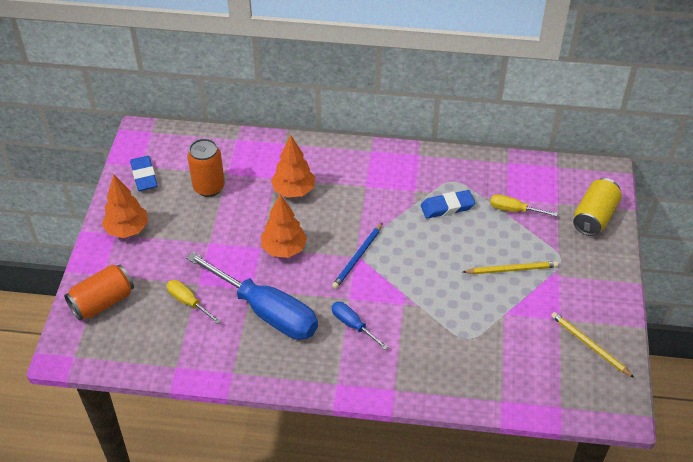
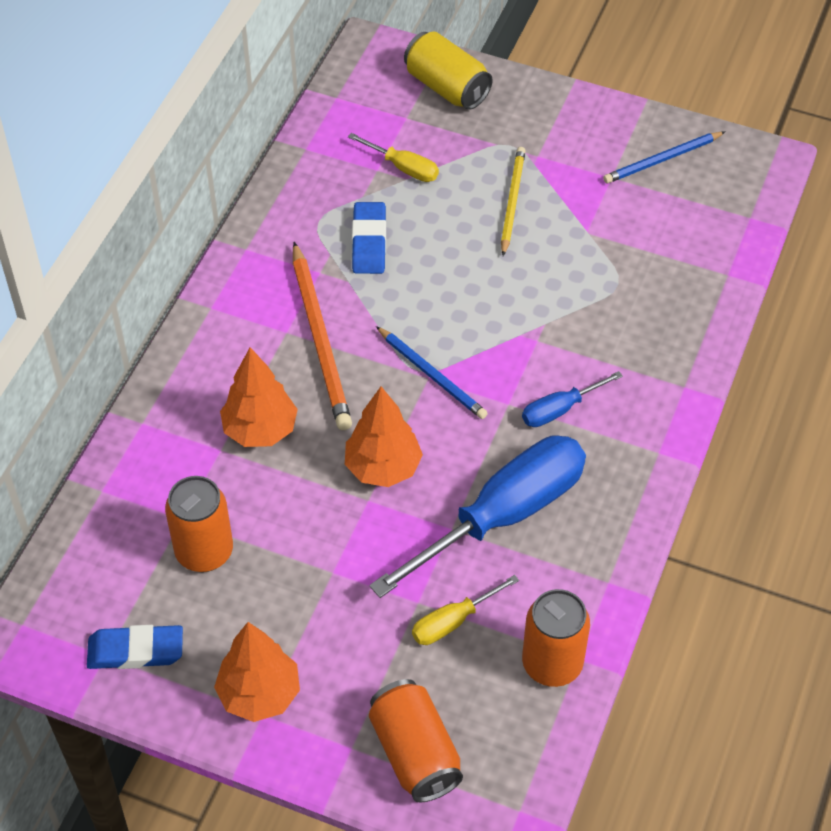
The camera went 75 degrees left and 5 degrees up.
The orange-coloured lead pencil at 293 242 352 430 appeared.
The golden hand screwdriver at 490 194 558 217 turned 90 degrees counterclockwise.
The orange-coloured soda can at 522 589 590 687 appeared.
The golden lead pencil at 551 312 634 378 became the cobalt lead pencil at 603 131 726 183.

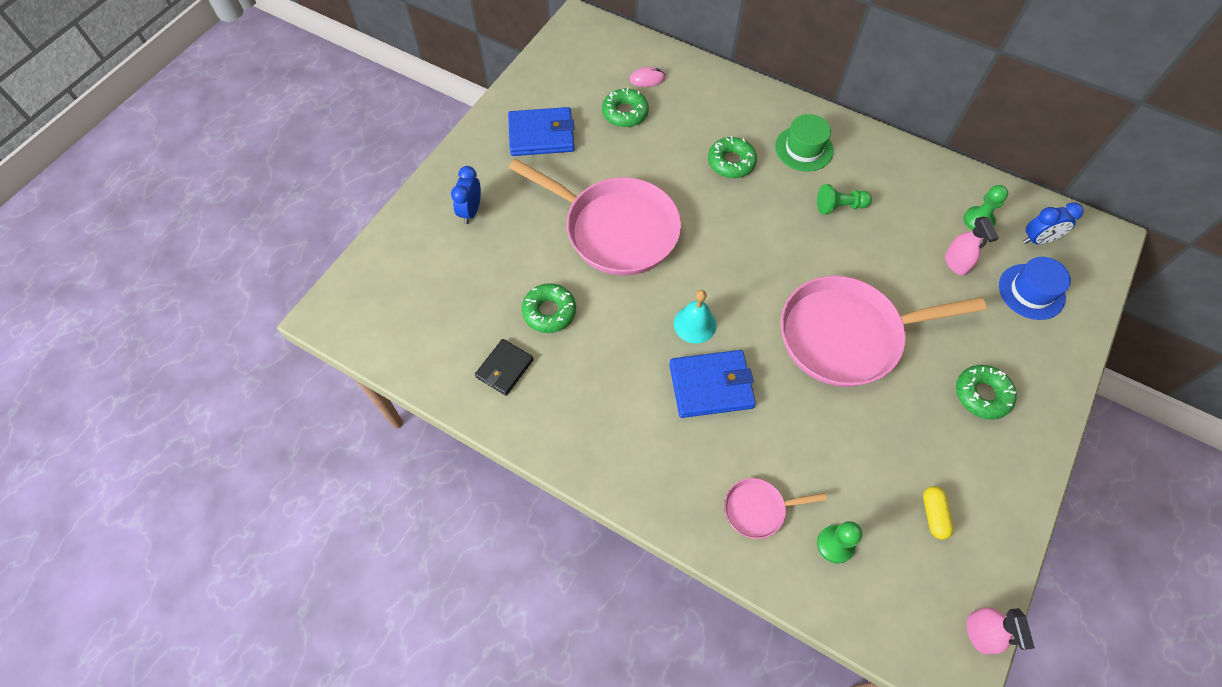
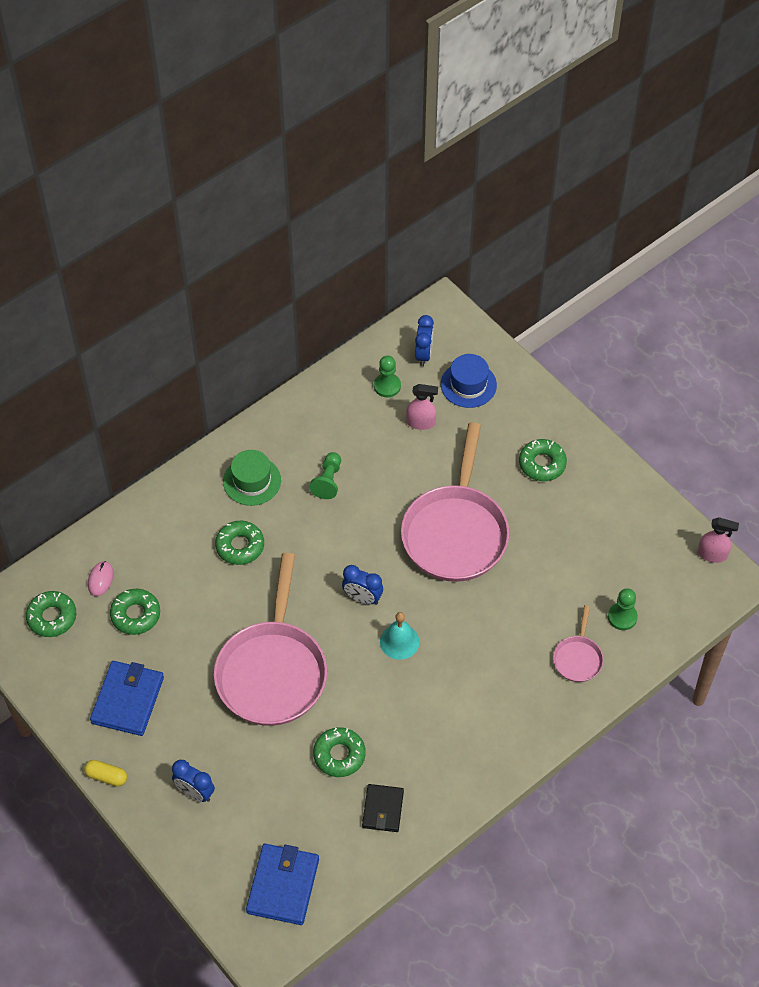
The camera went 70 degrees left and 5 degrees down.
The leaf-green doughnut at 26 591 76 637 appeared.
The golden capsule moved from 923 486 954 540 to 84 760 127 786.
The rose-pink pan at 509 159 681 276 turned 135 degrees clockwise.
The cobalt billfold moved from 669 350 756 418 to 246 844 319 925.
The cobalt bedside clock at 342 565 383 605 appeared.
The ebony billfold at 475 339 534 396 turned 45 degrees clockwise.

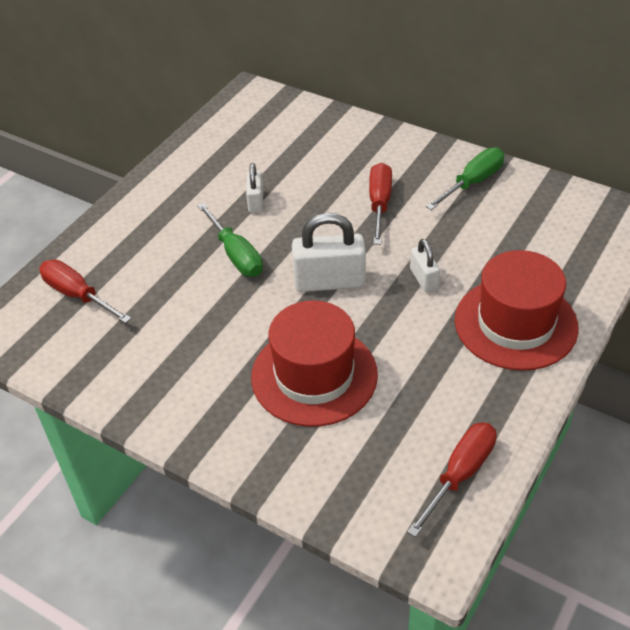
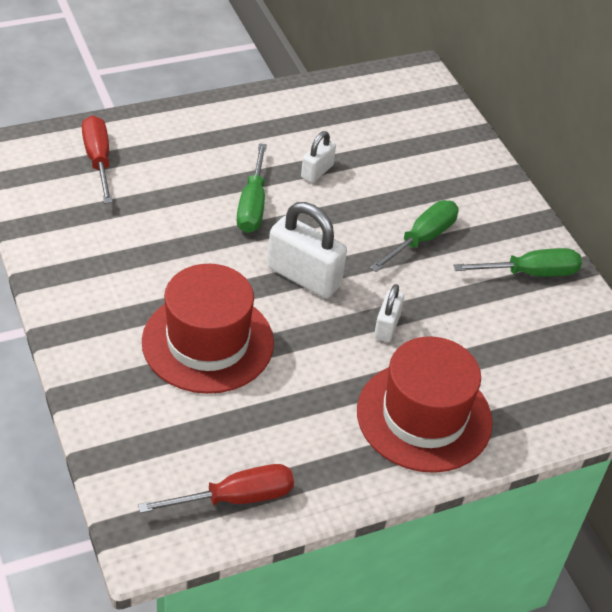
The camera went 30 degrees right and 0 degrees up.
The scarlet hand screwdriver at 369 163 392 245 became the leaf-green hand screwdriver at 370 200 459 272.

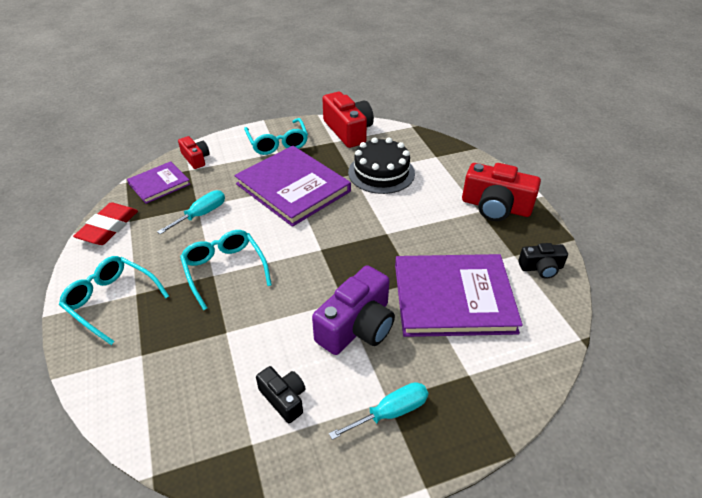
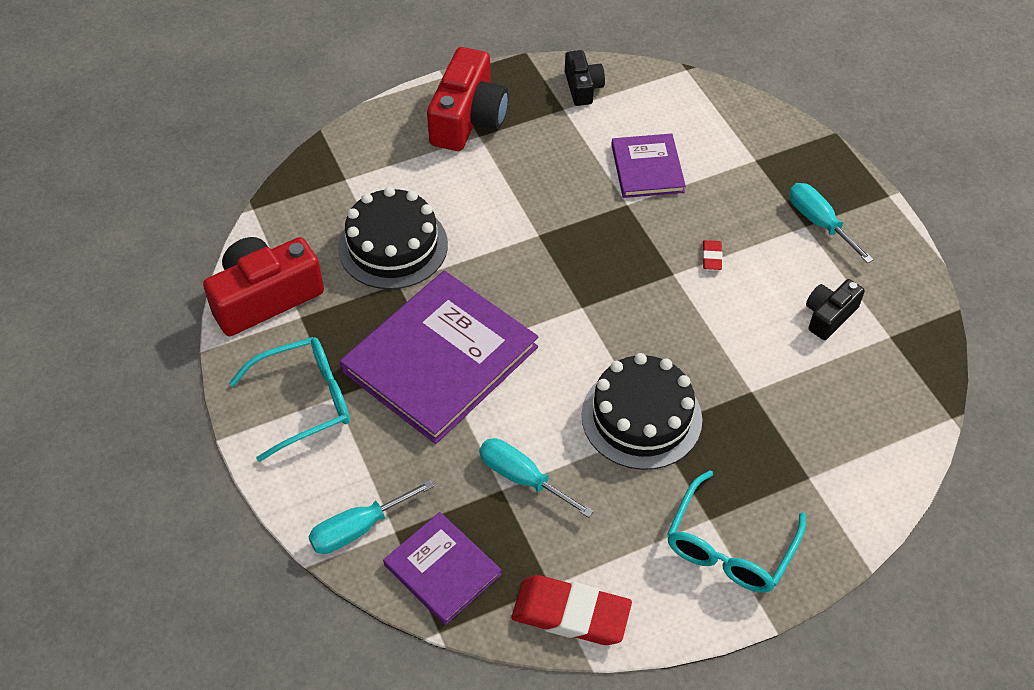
The camera went 95 degrees left and 10 degrees up.
The scarlet compact camera at 178 136 209 169 was replaced by the turquoise hand screwdriver at 308 479 434 554.
The turquoise spectacles at 180 230 272 310 was replaced by the ebony cake at 582 353 702 470.
The violet book at 395 254 523 337 changed to 0.54 times the size.
The violet compact camera at 312 265 395 355 was replaced by the scarlet pencil eraser at 703 240 723 270.

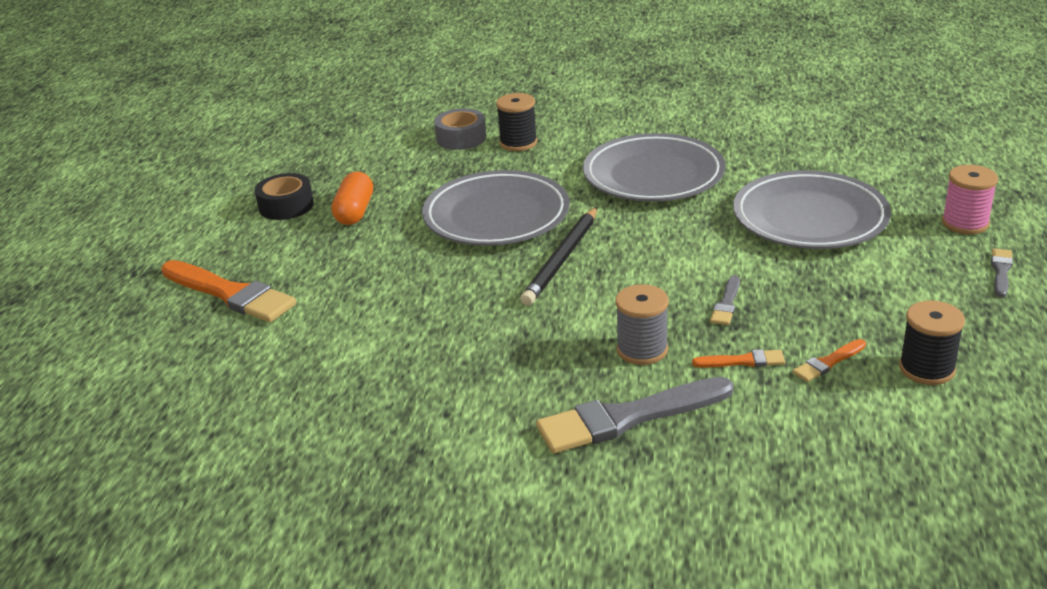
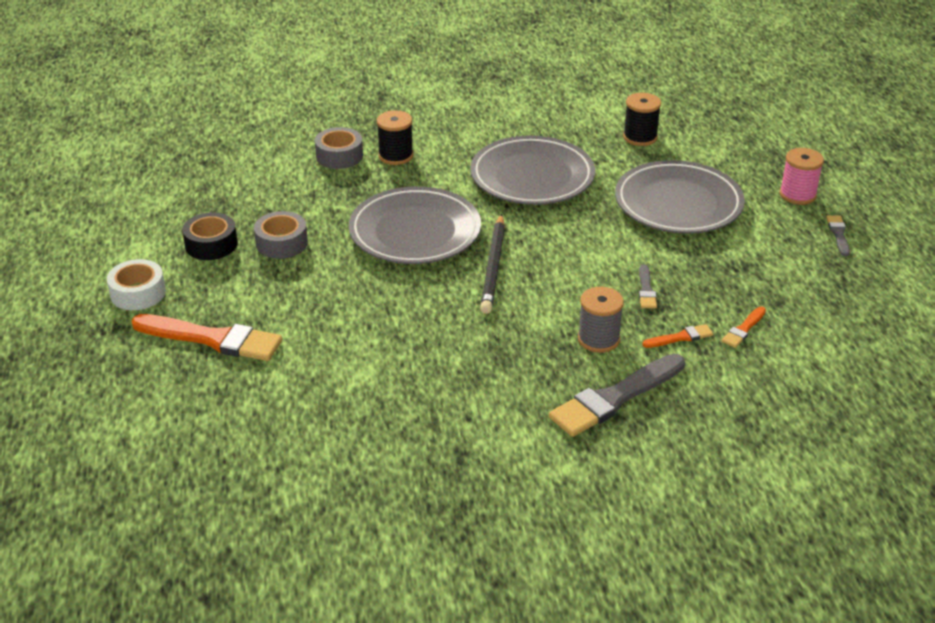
The camera went 20 degrees left and 5 degrees up.
The white sticky tape at 107 259 166 310 appeared.
The orange-coloured capsule at 332 172 373 225 was replaced by the gray sticky tape at 254 211 308 259.
The ebony bobbin moved from 899 301 965 385 to 623 93 661 146.

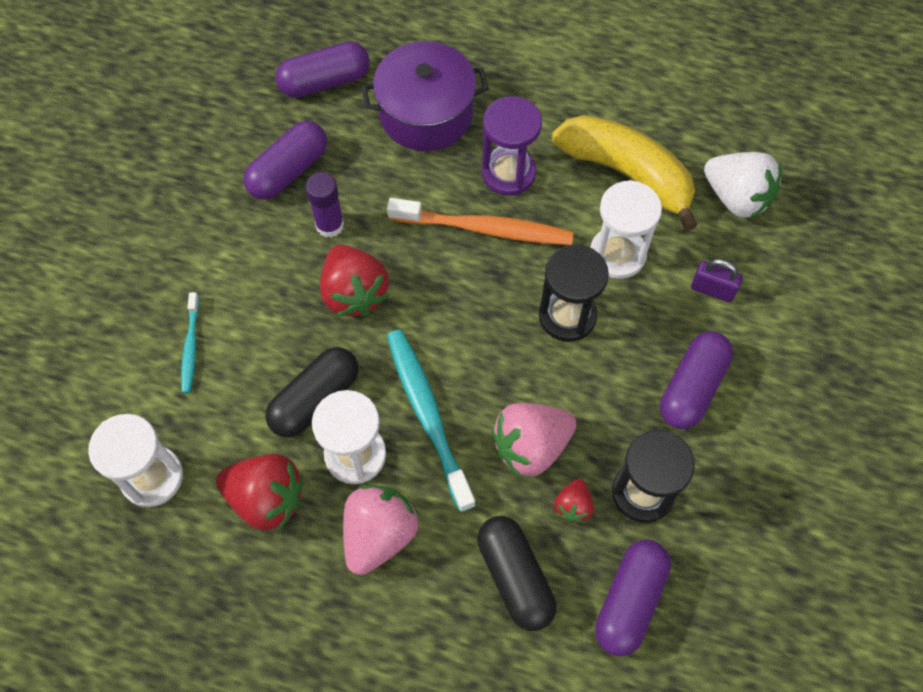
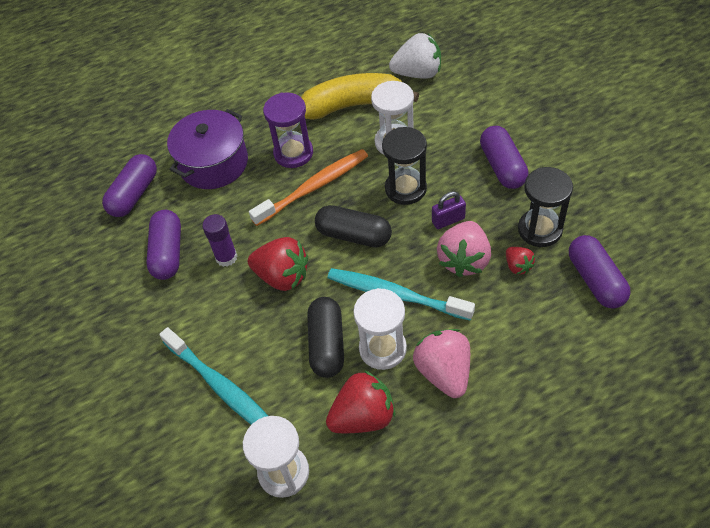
The camera went 40 degrees left and 10 degrees down.
The turquoise dental brush at 181 292 199 393 changed to 1.86 times the size.
The ebony capsule moved from 477 516 556 631 to 315 205 392 247.
The violet padlock moved from 691 259 743 302 to 432 191 466 229.

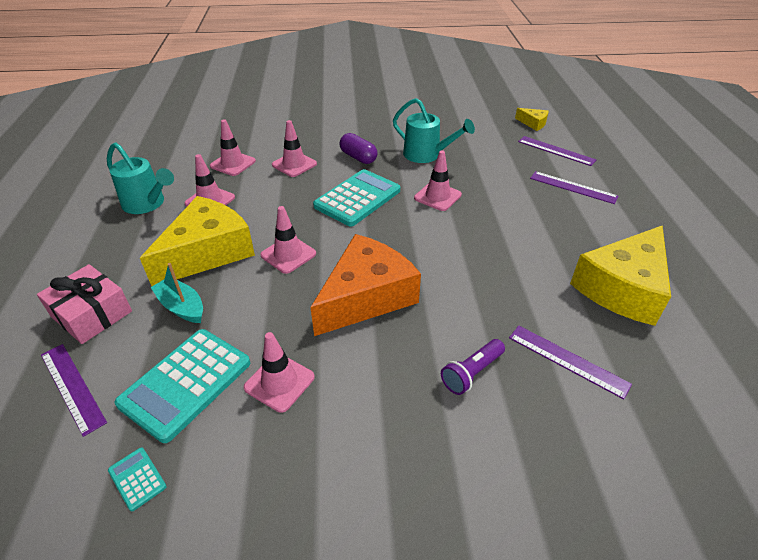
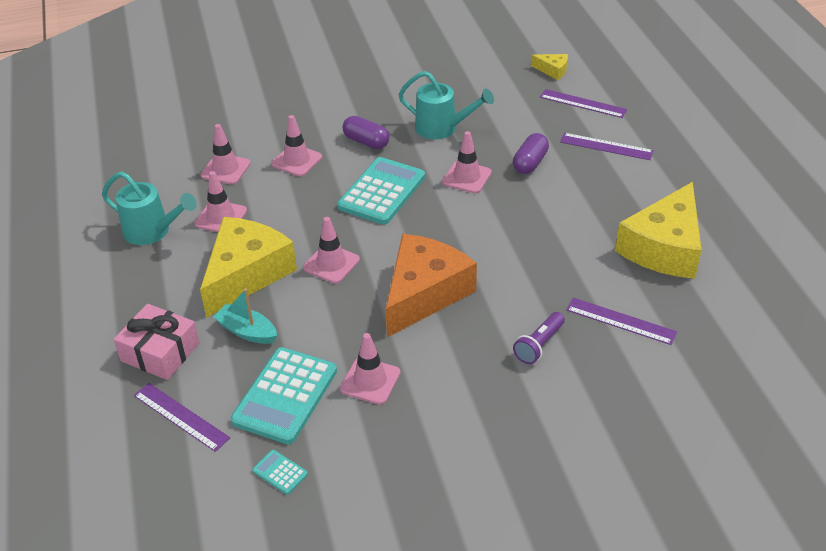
The camera went 10 degrees left and 0 degrees up.
The violet capsule at 513 133 549 174 appeared.

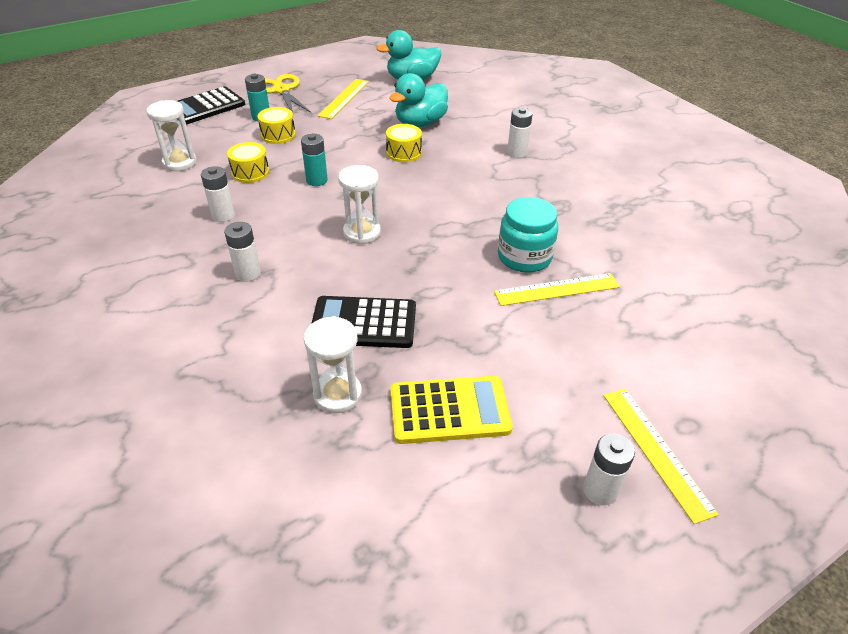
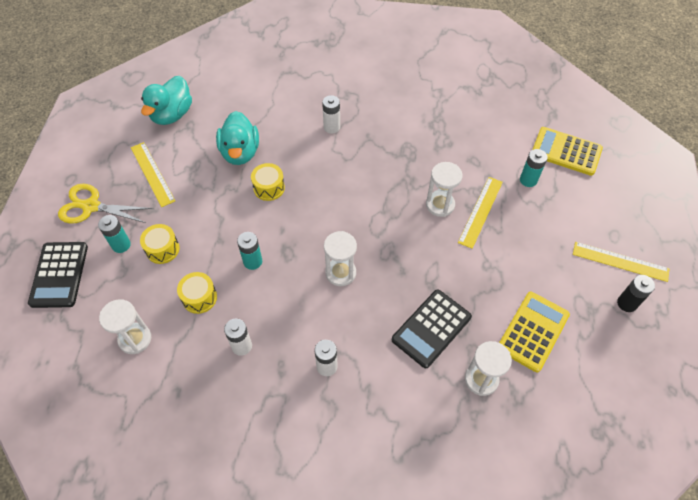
The camera went 50 degrees left and 15 degrees up.
The turquoise preserve jar at 498 197 558 273 was replaced by the white hourglass at 426 162 462 217.
The turquoise power cell at 520 149 548 187 appeared.
The golden pocket calculator at 532 127 603 176 appeared.
The white power cell at 583 433 635 506 became the ebony power cell at 617 275 655 312.

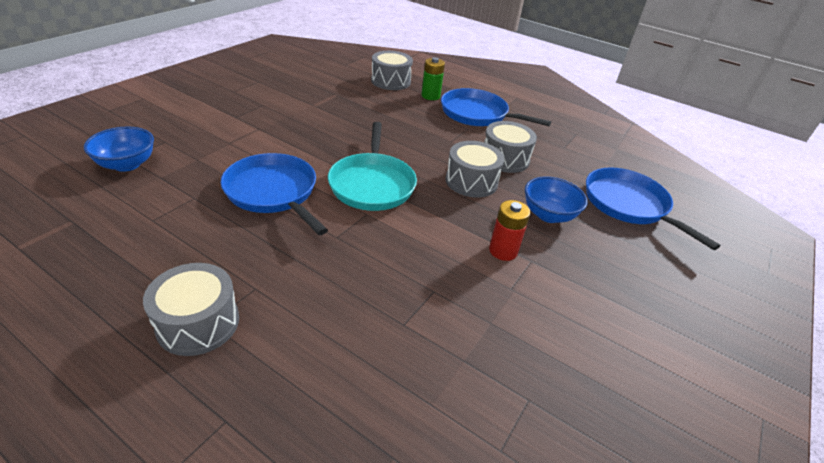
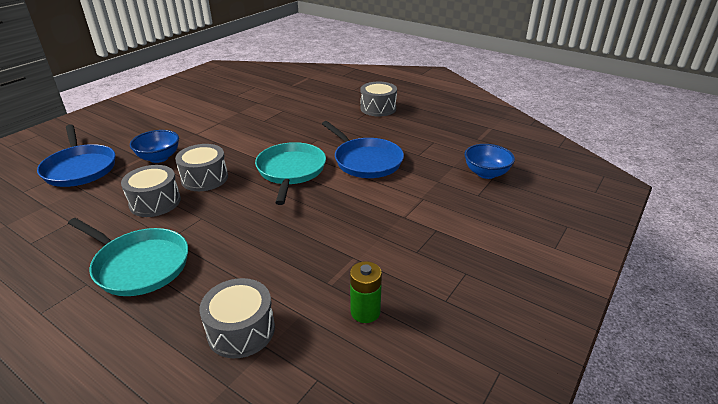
The camera went 175 degrees left and 5 degrees down.
The cobalt pan at 441 88 551 126 became the turquoise pan at 68 218 188 296.
The leaf-green power cell moved from 421 57 445 100 to 350 261 382 323.
The scarlet power cell at 489 200 531 261 disappeared.

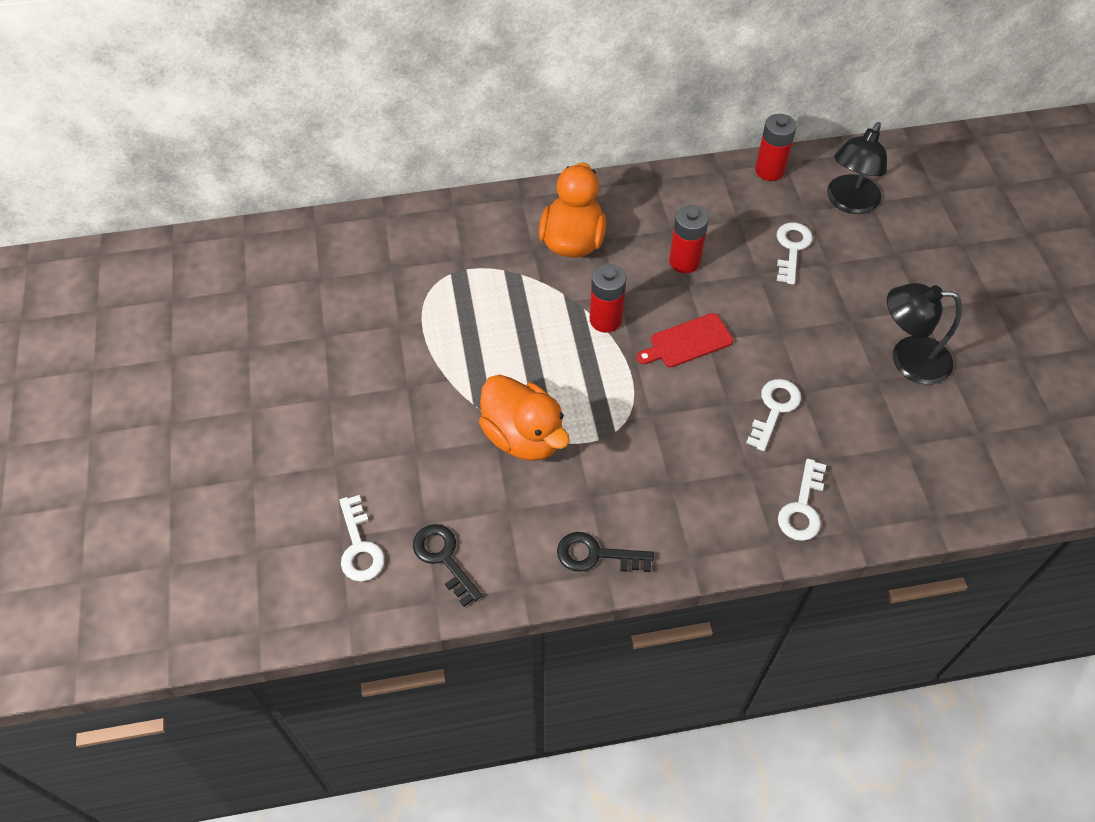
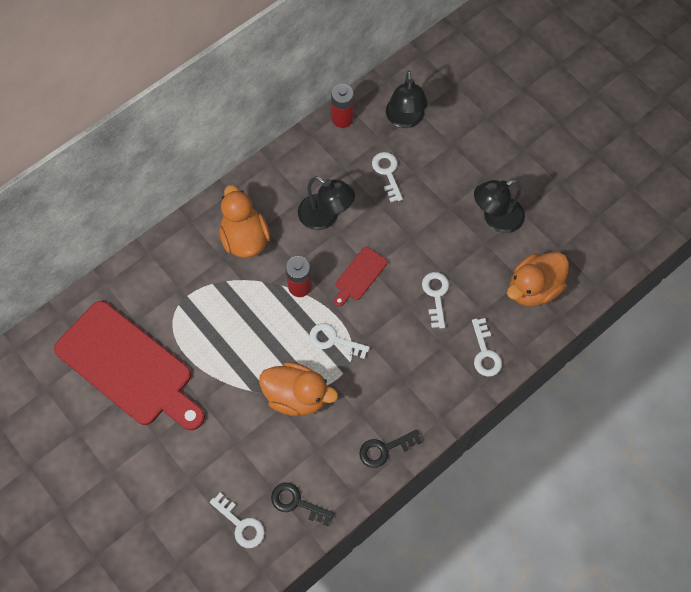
The camera went 30 degrees left and 10 degrees up.
The scarlet bread board at 54 301 205 430 appeared.
The scarlet power cell at 669 205 709 273 was replaced by the ebony lamp at 298 176 355 230.
The white key at 309 323 370 359 appeared.
The orange-coloured duck at 507 252 569 306 appeared.

